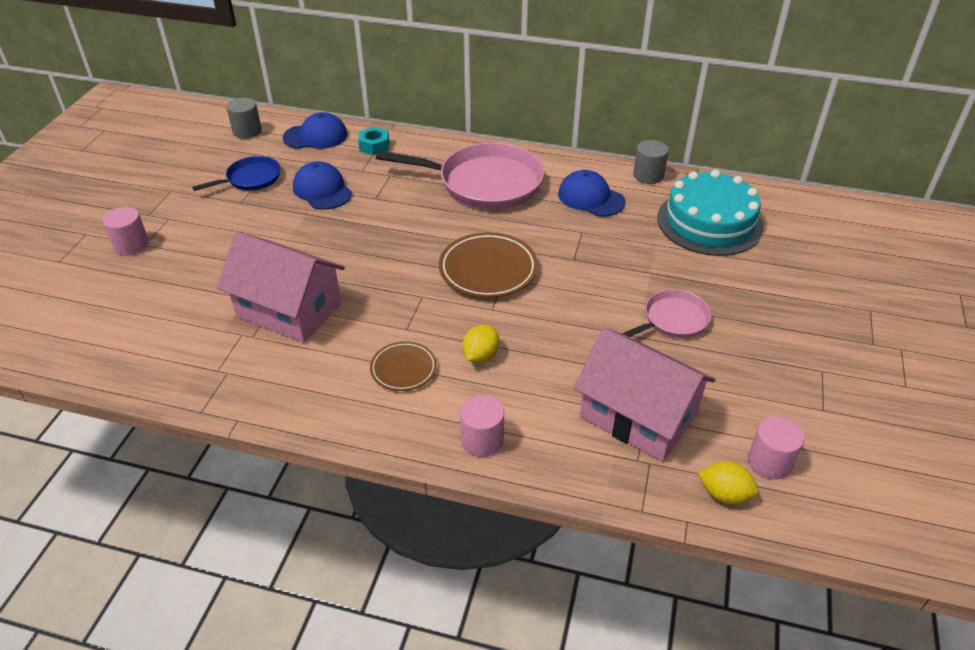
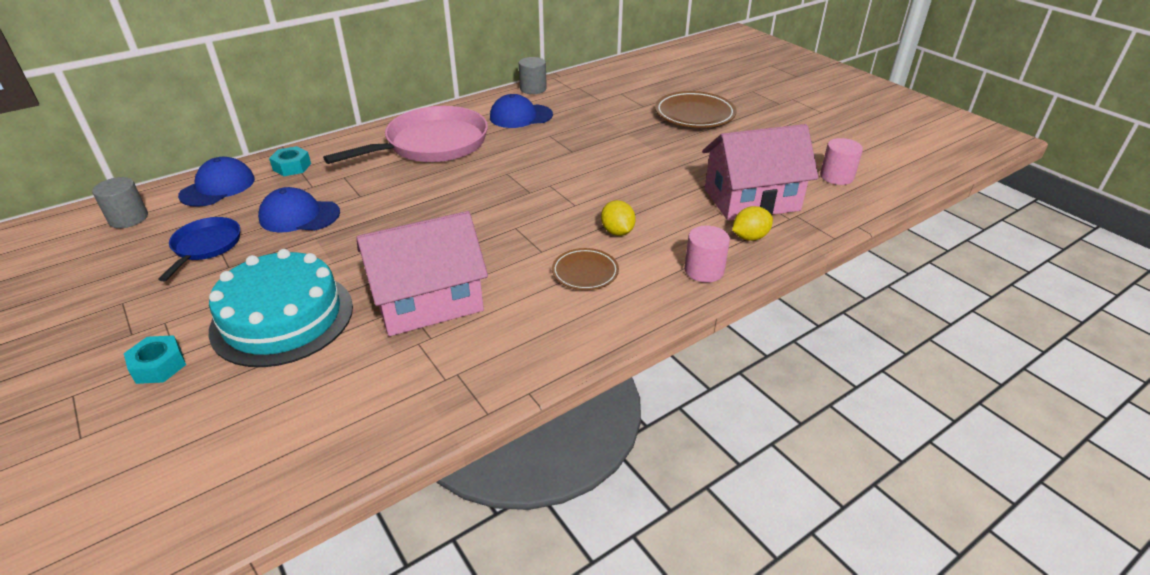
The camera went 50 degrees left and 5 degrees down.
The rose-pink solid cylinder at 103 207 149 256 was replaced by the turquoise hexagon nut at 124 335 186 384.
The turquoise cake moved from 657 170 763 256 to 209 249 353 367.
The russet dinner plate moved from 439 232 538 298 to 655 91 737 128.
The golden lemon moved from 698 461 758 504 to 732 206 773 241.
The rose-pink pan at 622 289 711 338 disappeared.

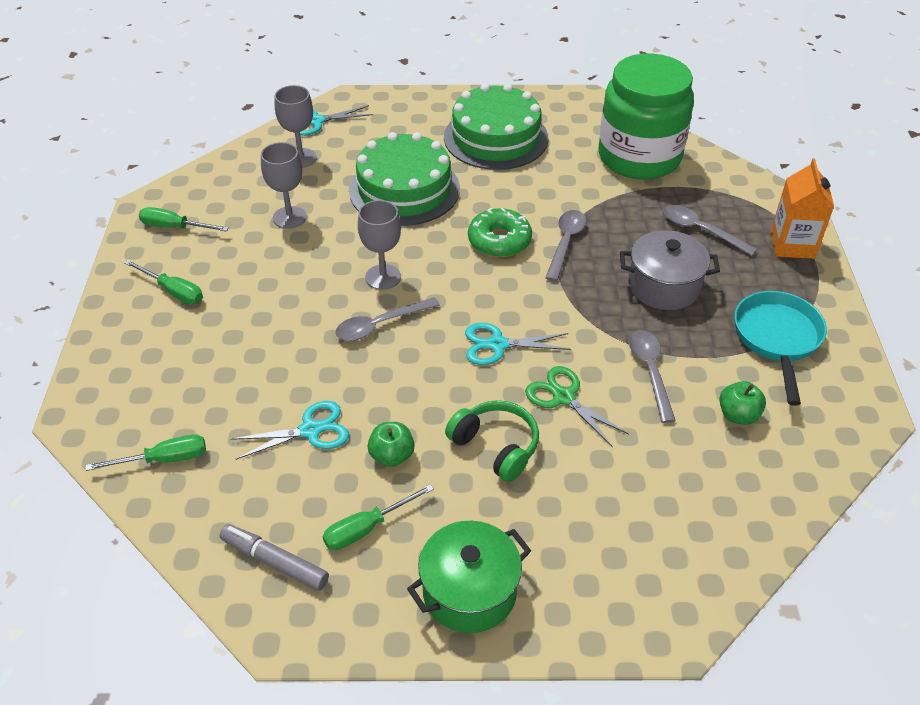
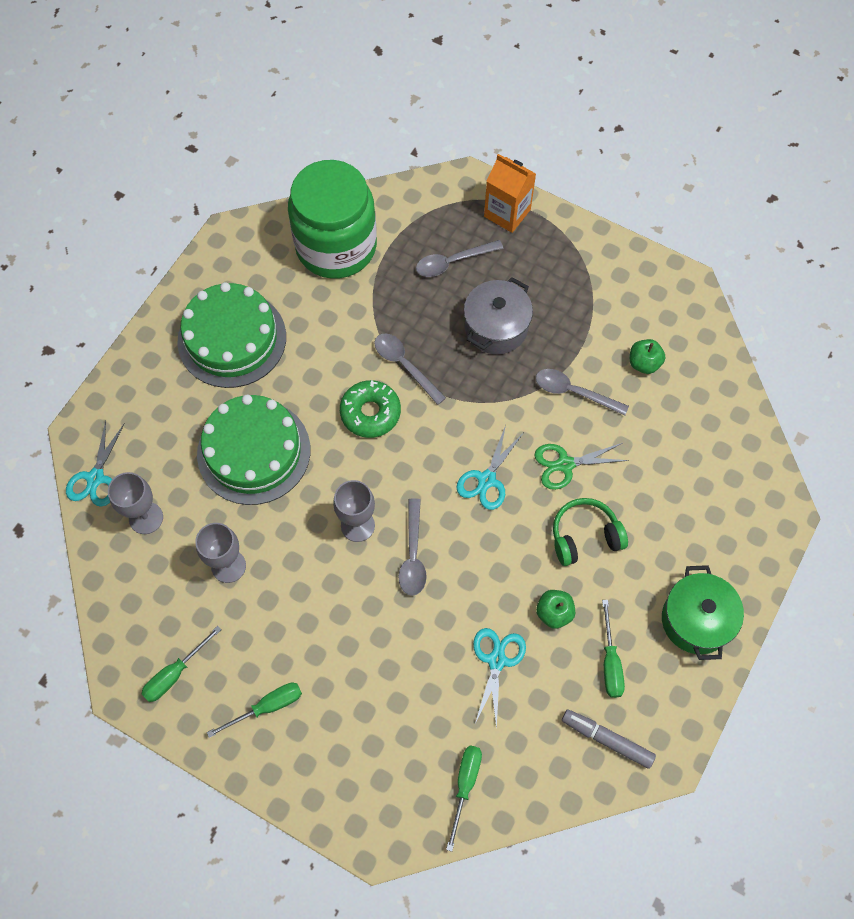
The camera went 60 degrees left and 20 degrees up.
The gray marker at 220 524 329 591 turned 60 degrees clockwise.
The turquoise pan at 734 291 827 406 disappeared.

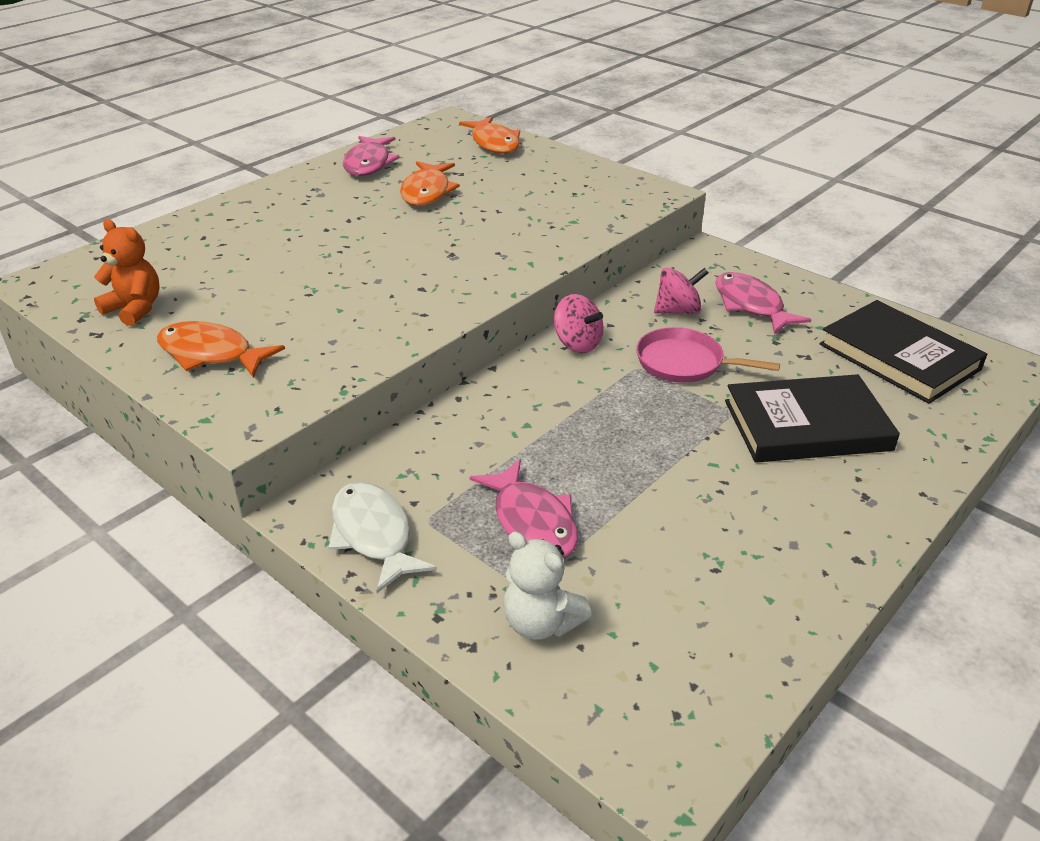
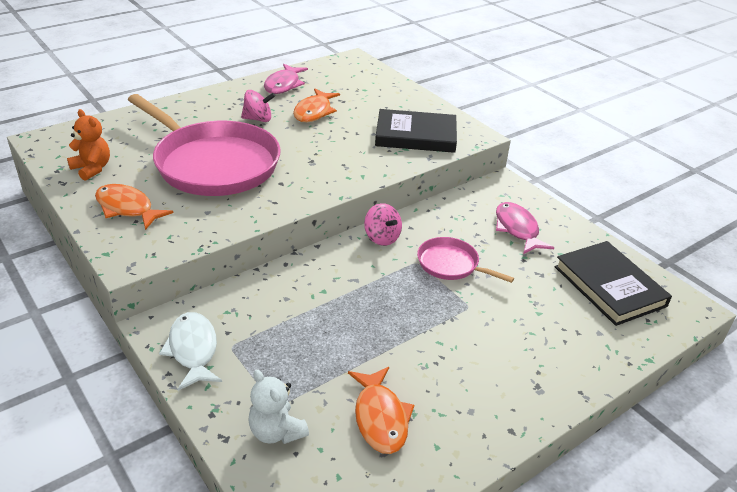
The camera went 10 degrees right and 0 degrees up.
The rose-pink pan at 128 94 281 196 appeared.
The rose-pink toy top moved from 654 268 709 314 to 241 90 275 122.
The orange-coloured fish moved from 459 117 520 154 to 348 367 414 454.
The ebony book moved from 725 374 900 462 to 375 109 457 153.
The rose-pink fish at 470 459 578 558 disappeared.

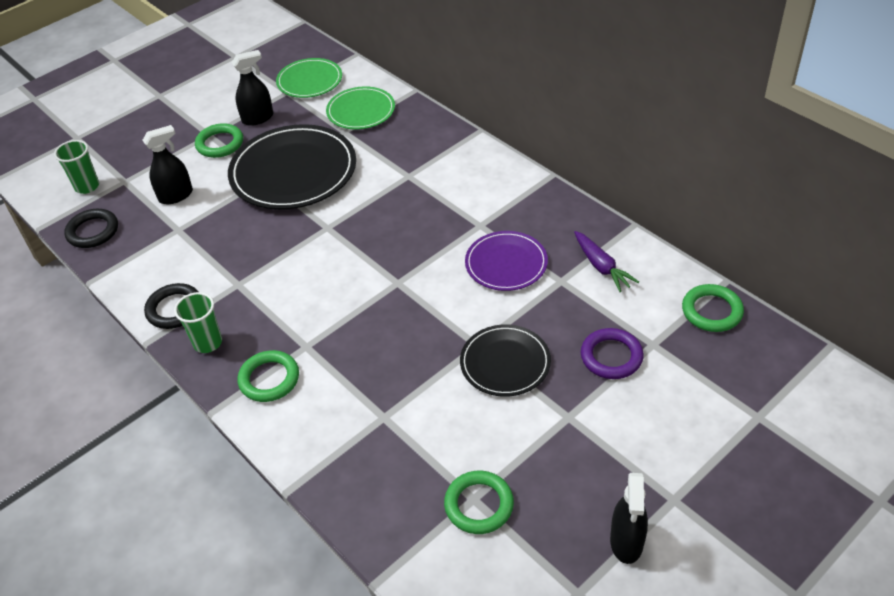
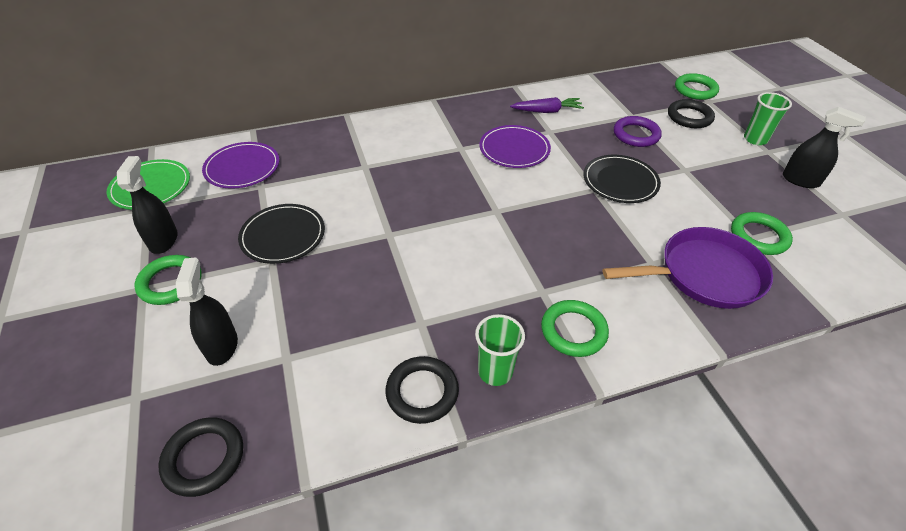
The camera went 70 degrees left and 0 degrees up.
The leaf-green dinner plate at 326 86 395 129 became the violet dinner plate at 202 142 279 189.
The ebony dinner plate at 228 124 356 209 changed to 0.57 times the size.
The violet pan at 603 227 773 309 appeared.
The ebony hoop at 668 99 715 128 appeared.
The leaf-green hoop moved from 682 284 744 332 to 675 73 719 100.
The leaf-green beaker moved from 54 140 99 194 to 744 92 792 145.

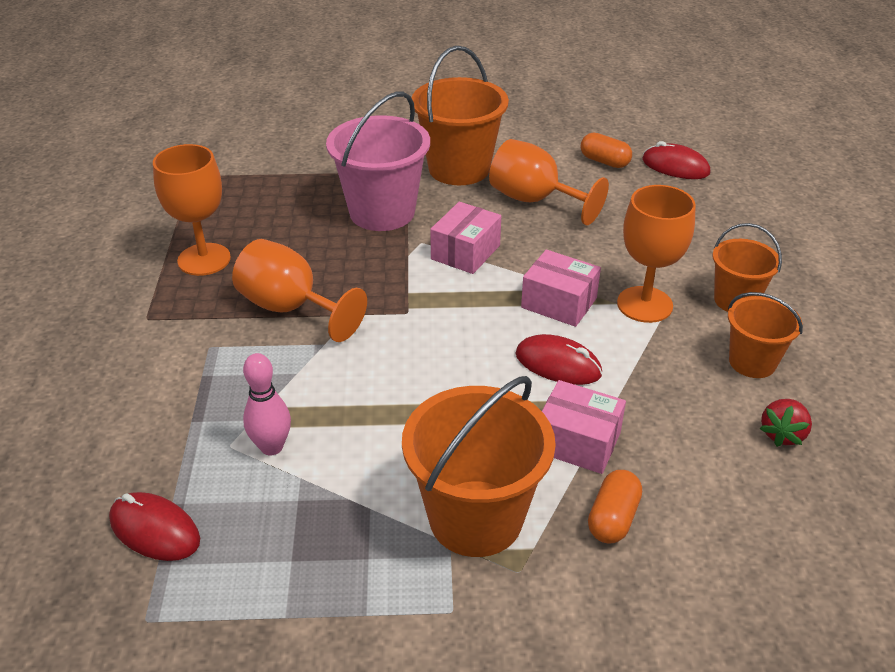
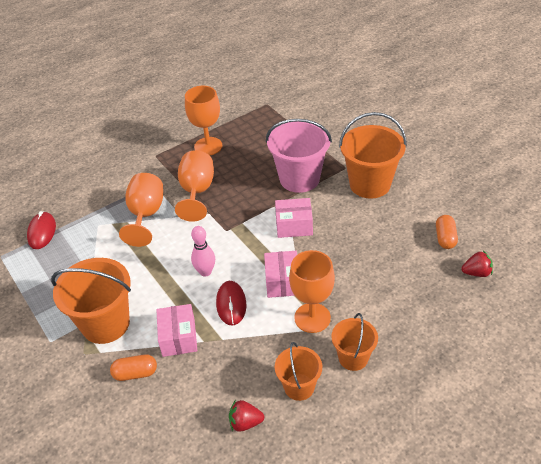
The camera went 60 degrees right and 5 degrees up.
The orange-coloured chalice moved from 489 139 609 225 to 119 173 163 247.
The rose-pink tenpin moved from 243 353 291 455 to 191 226 215 277.
The scarlet PC mouse at 642 141 710 179 was replaced by the scarlet berry at 461 251 493 277.

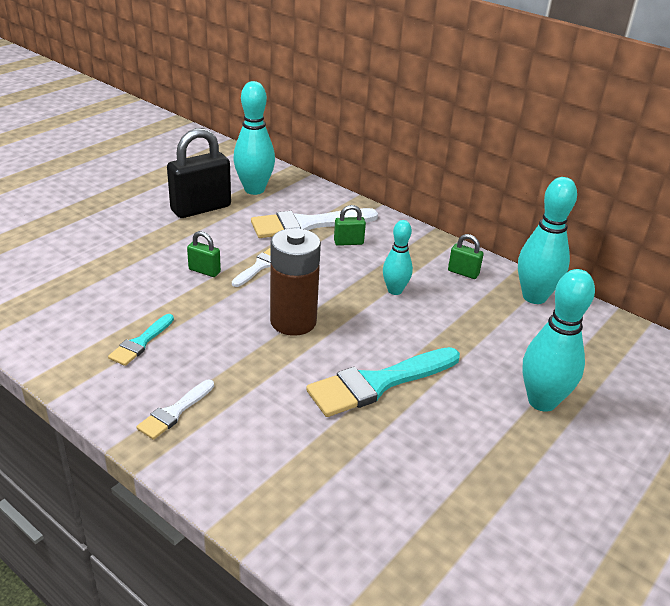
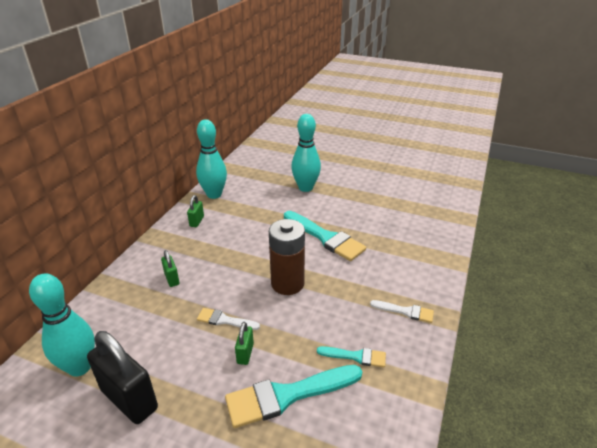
The camera went 105 degrees left and 0 degrees up.
The turquoise brush at 225 365 362 428 appeared.
The white brush at 251 208 378 238 disappeared.
The turquoise tenpin at 383 220 413 295 disappeared.

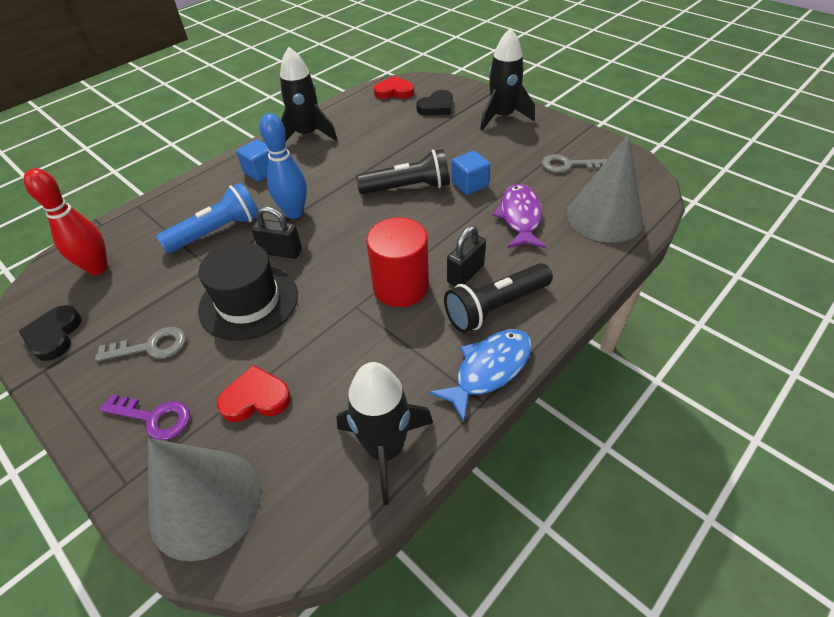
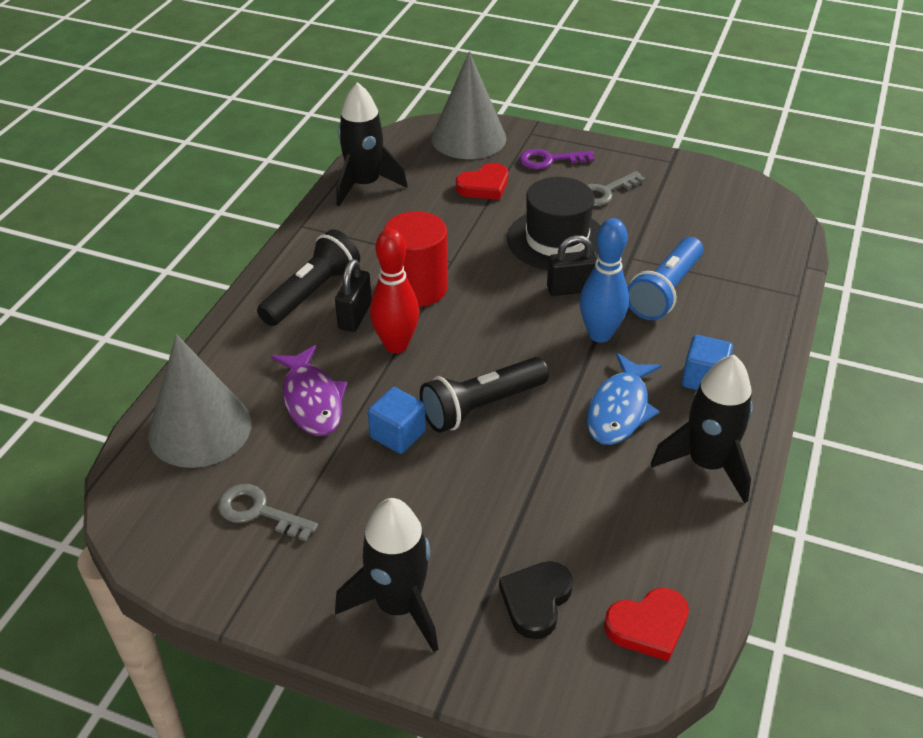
The camera went 155 degrees right and 5 degrees down.
The gray key at 542 154 607 173 turned 135 degrees counterclockwise.
The scarlet tenpin moved from 24 168 108 275 to 370 228 419 353.
The cobalt fish moved from 429 329 532 422 to 586 353 662 445.
The ebony heart shape at 19 305 82 361 disappeared.

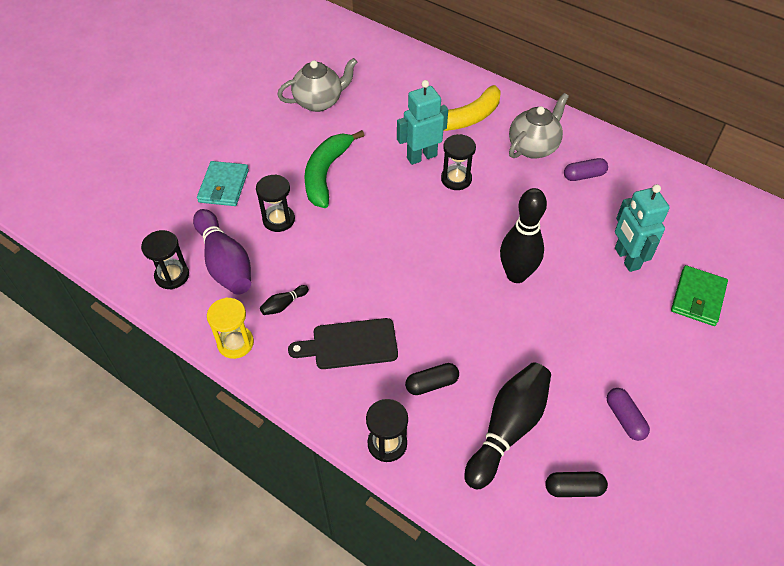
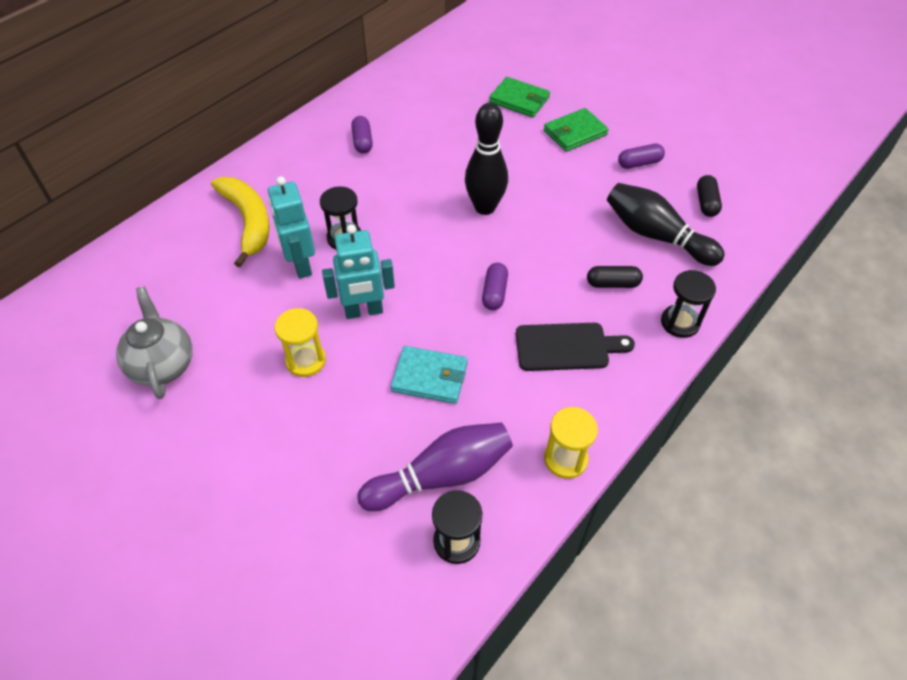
The camera went 85 degrees left and 0 degrees up.
The leaf-green toy banana at 304 130 365 208 was replaced by the golden hourglass at 274 308 326 377.
The turquoise toy robot moved from 615 184 670 272 to 322 224 395 319.
The turquoise billfold moved from 197 161 249 206 to 391 346 468 404.
The violet capsule at 482 263 508 310 appeared.
The ebony bread board at 288 318 398 369 turned 90 degrees counterclockwise.
The leaf-green billfold at 544 108 609 152 appeared.
The ebony capsule at 405 363 459 395 turned 75 degrees counterclockwise.
The ebony hourglass at 256 174 295 232 disappeared.
The ebony tenpin at 260 285 309 315 disappeared.
The gray teapot at 509 93 569 159 disappeared.

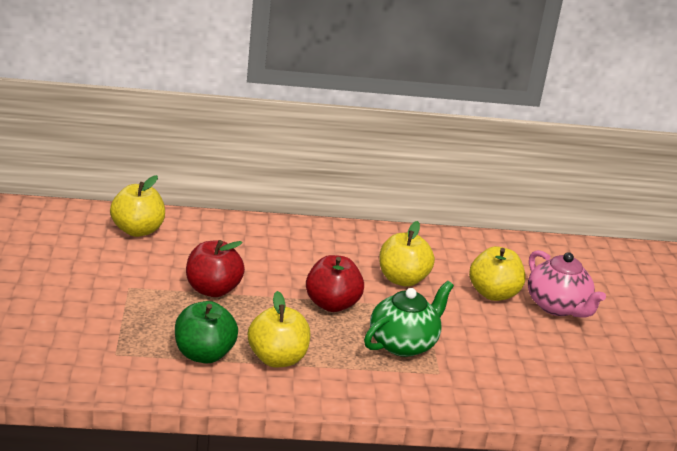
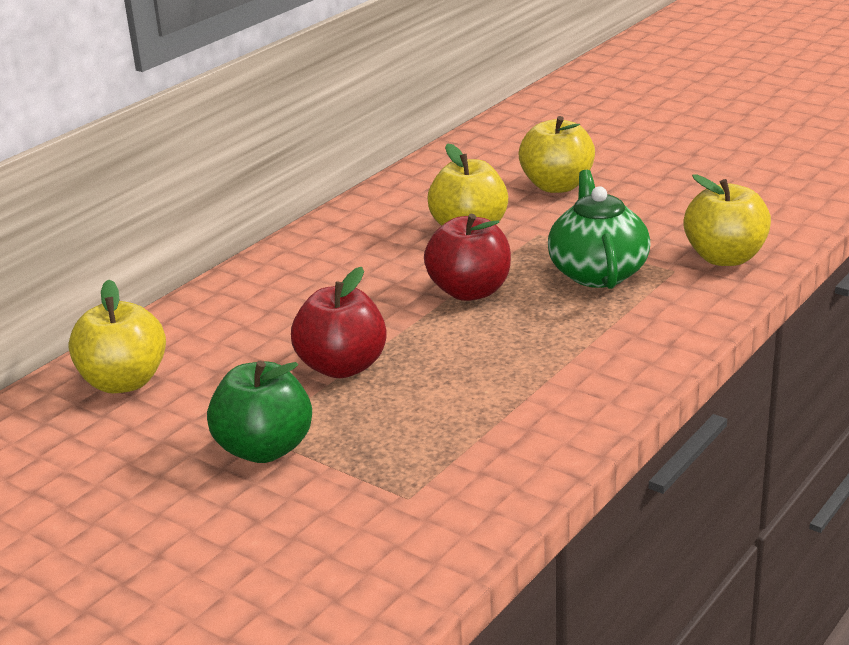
The camera went 45 degrees left and 0 degrees up.
The leaf-green toy apple moved from 175 301 238 364 to 207 361 312 463.
The golden toy apple moved from 248 291 311 367 to 683 174 771 266.
The rose-pink teapot at 528 250 606 318 disappeared.

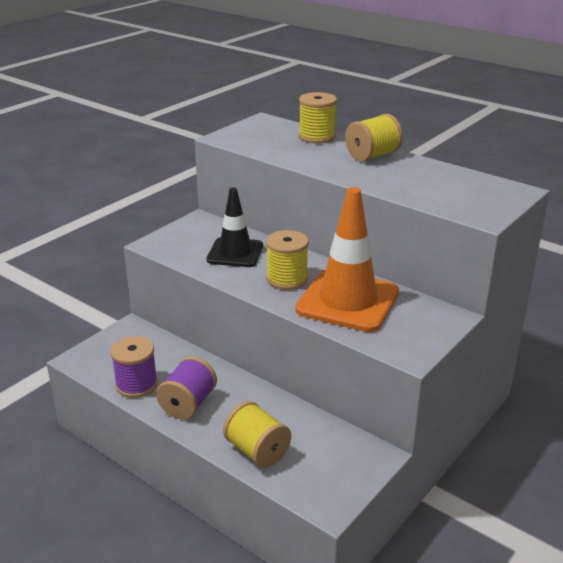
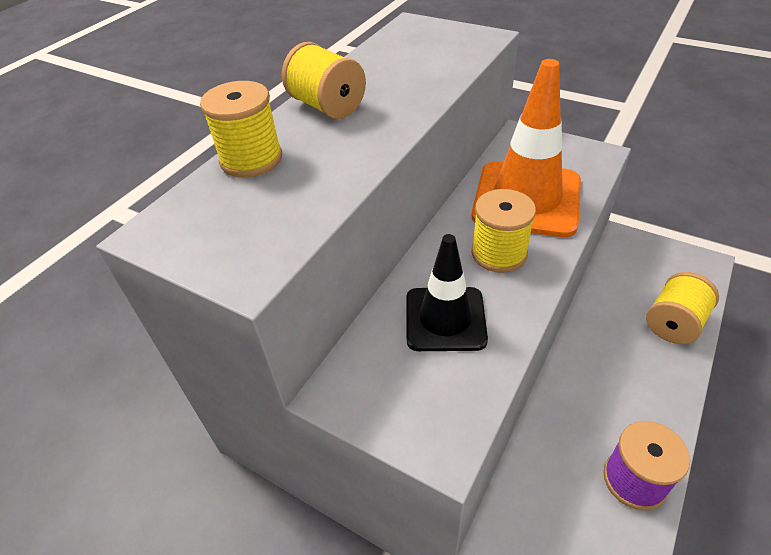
The camera went 95 degrees left and 15 degrees up.
The violet bobbin at 156 356 217 419 disappeared.

